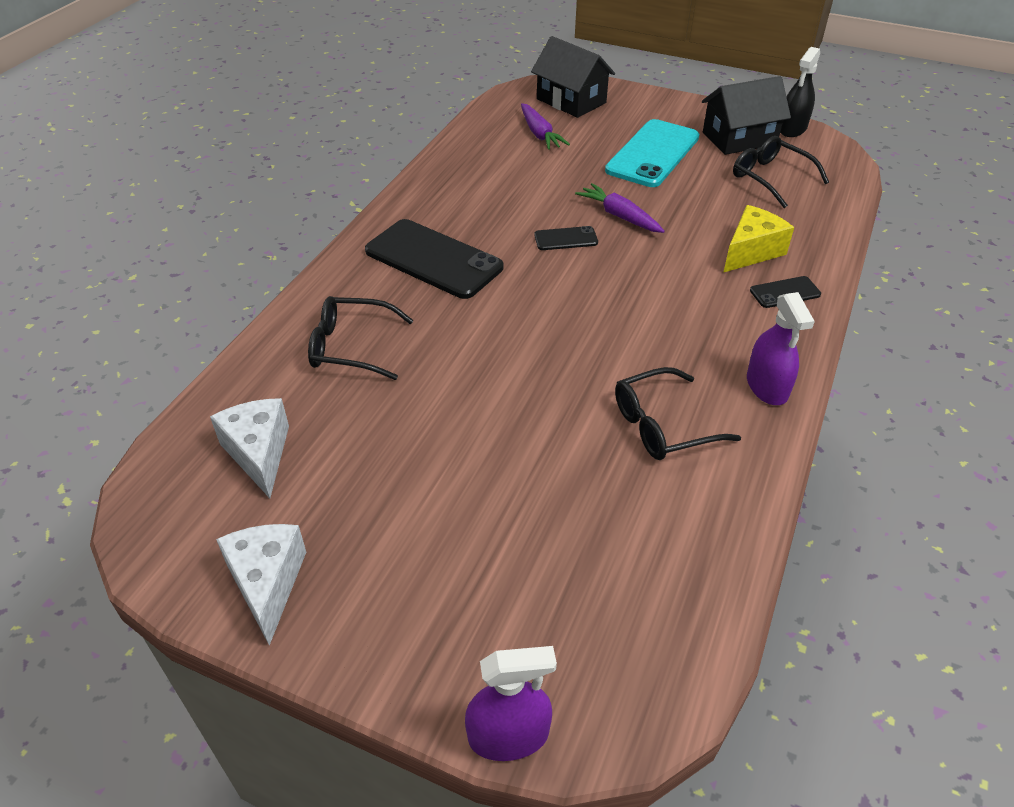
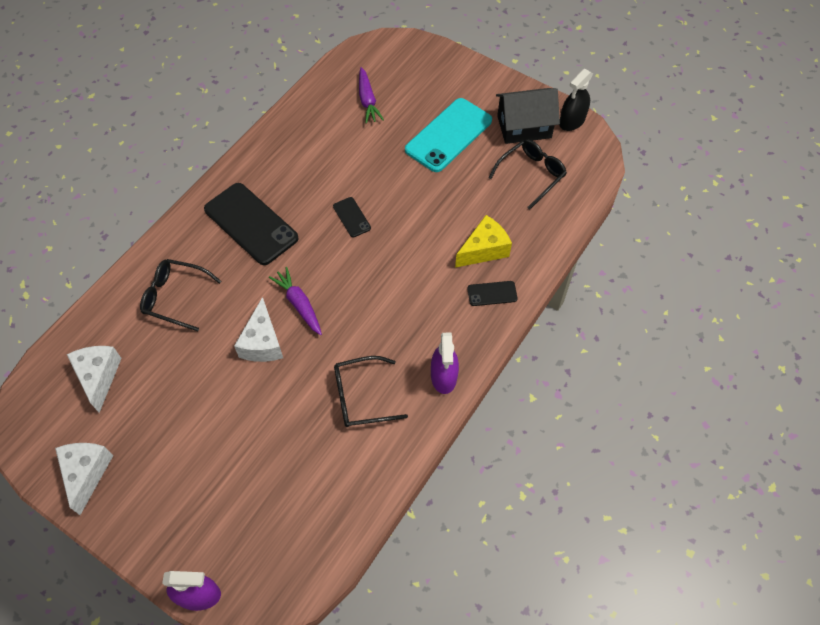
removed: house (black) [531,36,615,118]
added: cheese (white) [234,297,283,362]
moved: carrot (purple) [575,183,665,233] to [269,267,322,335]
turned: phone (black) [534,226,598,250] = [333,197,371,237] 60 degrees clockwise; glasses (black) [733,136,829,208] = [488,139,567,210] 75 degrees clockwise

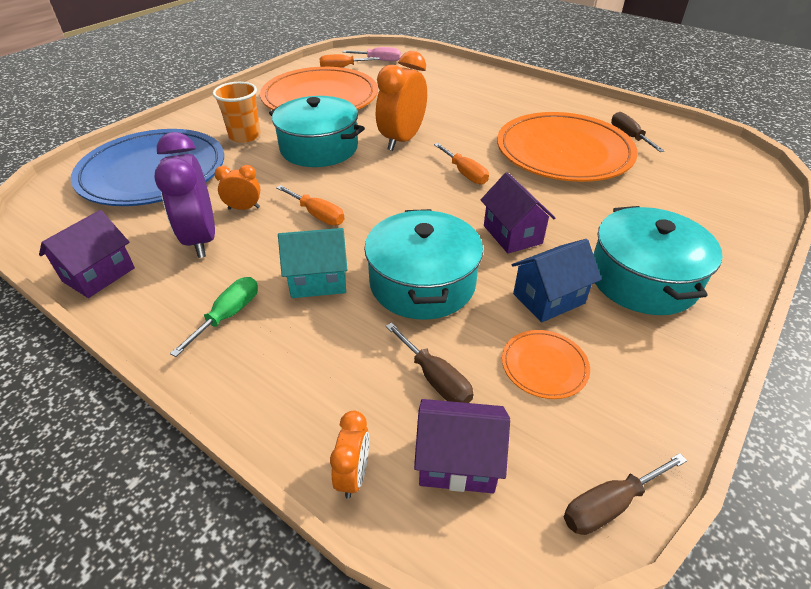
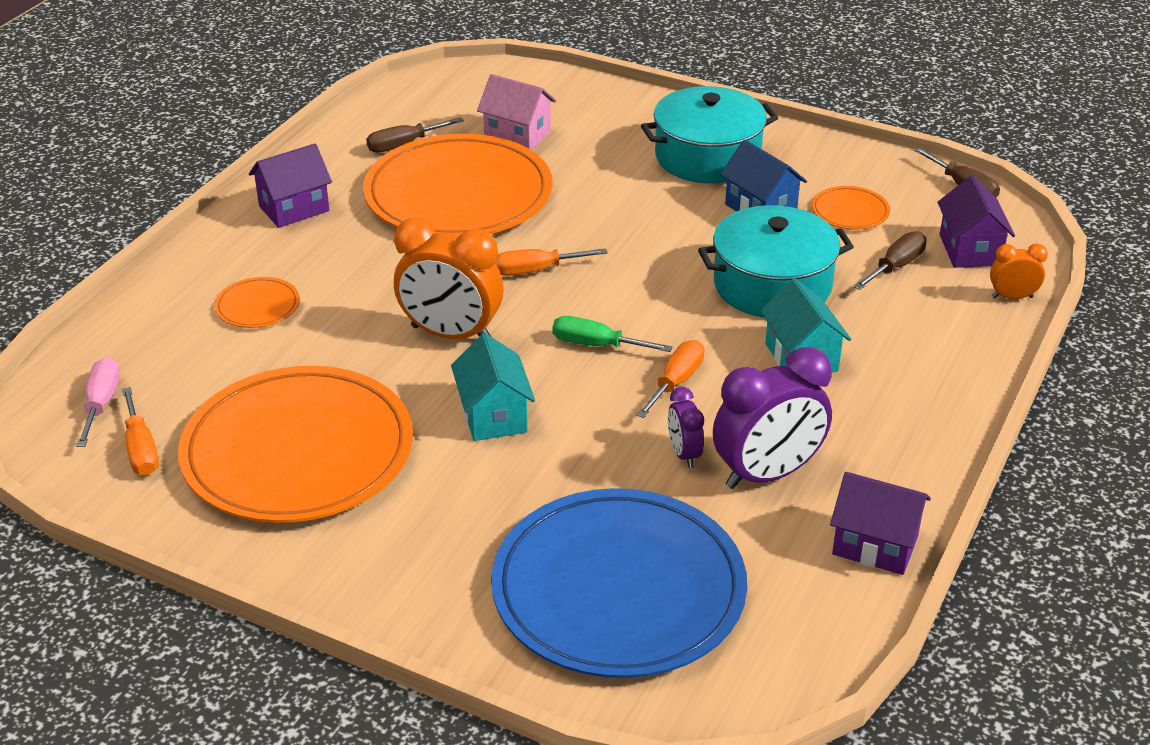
removed: cup (orange) [213,82,261,143]
added: plate (orange) [215,277,300,328]; house (pink) [477,74,556,150]
moved: screwdriver (green) [170,277,258,357] to [552,316,672,352]; house (purple) [481,172,555,254] to [249,144,332,228]
replaced: pot (turquoise) [269,96,365,167] to house (turquoise) [451,333,535,441]
recoloured: clock (orange) [214,165,260,210] to clock (purple) [668,387,704,468]
turned: screwdriver (orange) [434,143,489,185] = [495,248,608,276] 150 degrees counterclockwise

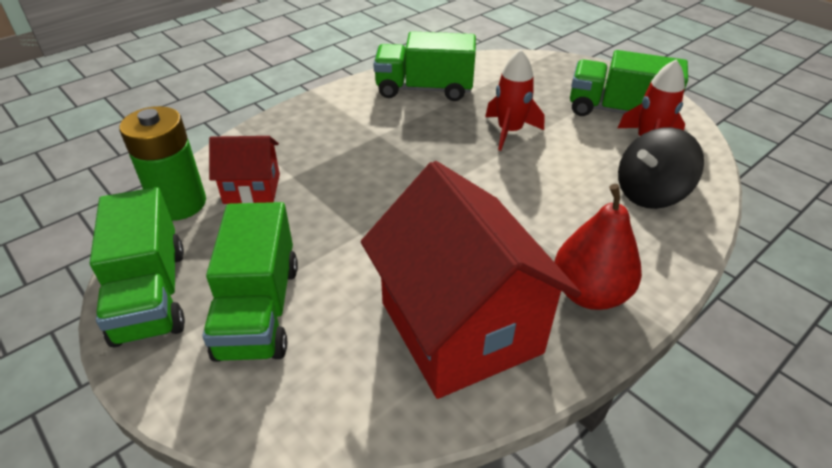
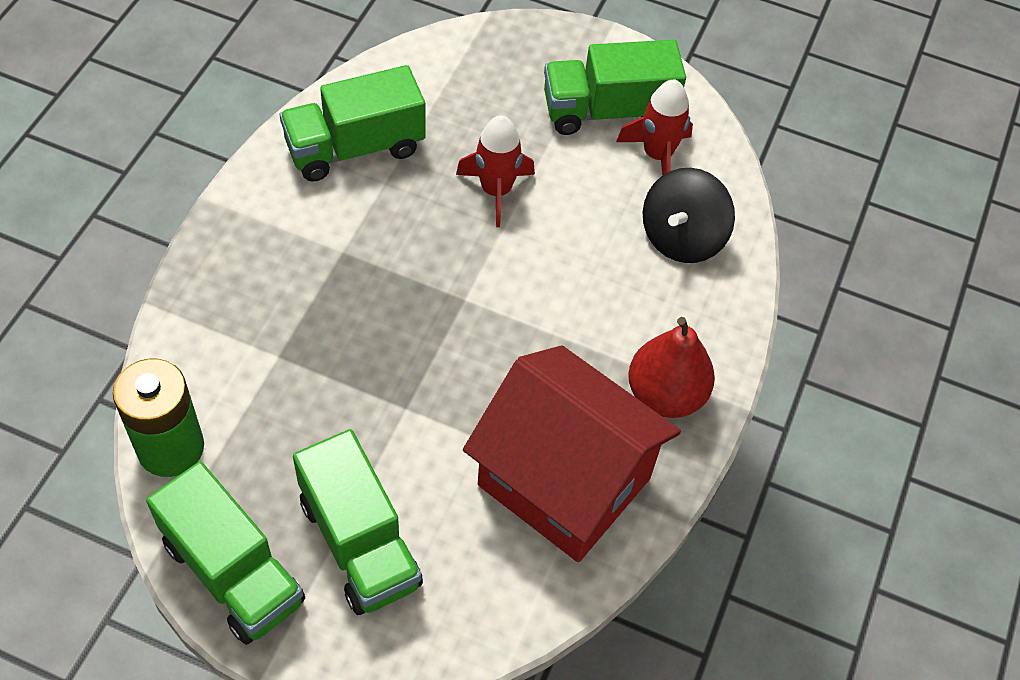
removed: house (red) [209,136,280,204]

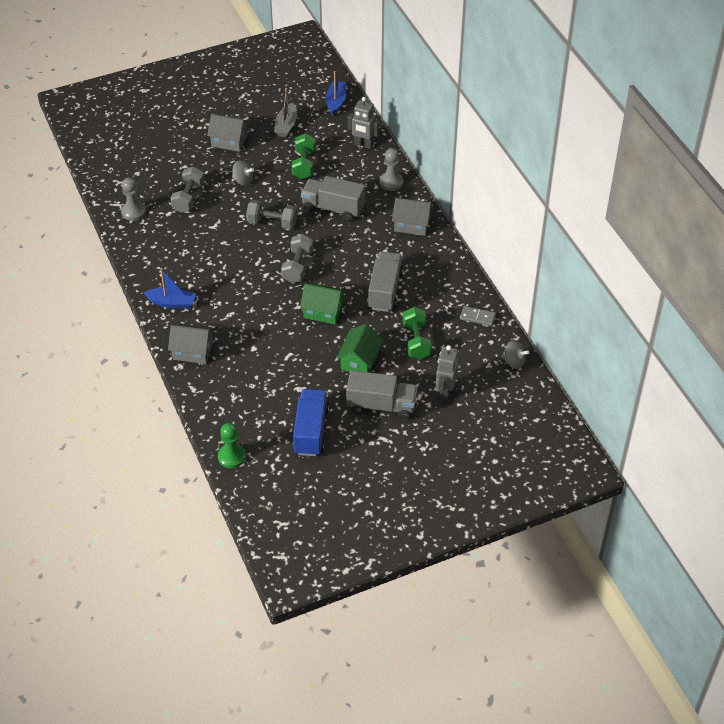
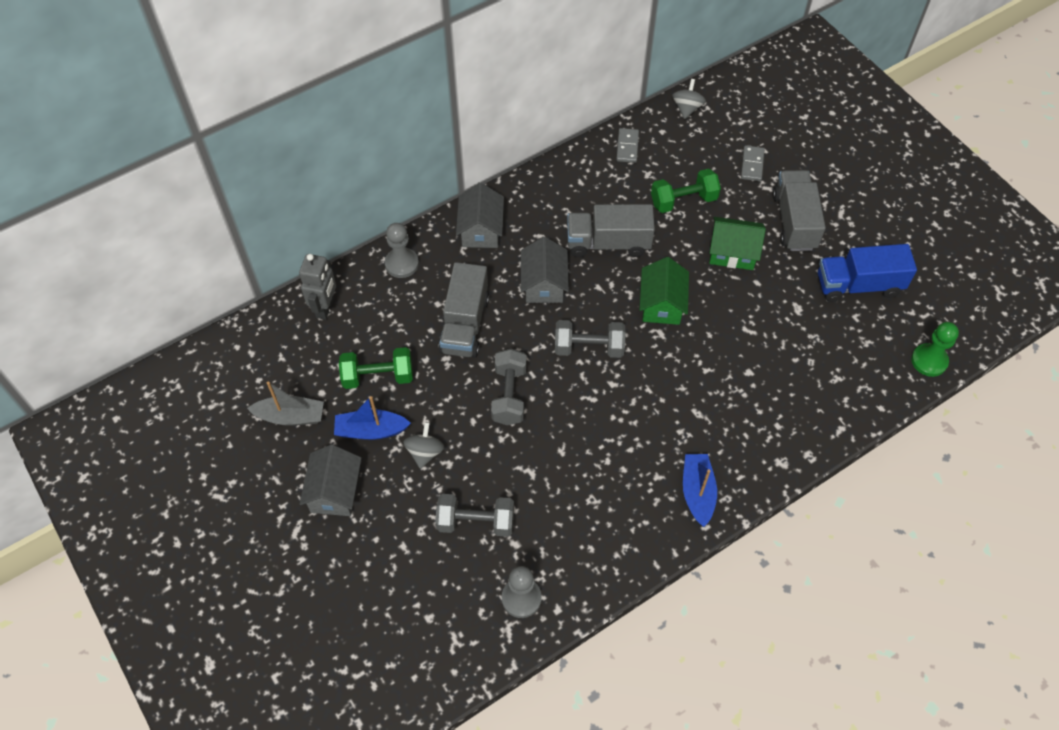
moved: house (grey) [168,323,214,364] to [521,237,569,303]; boat (blue) [326,71,346,115] to [334,396,411,440]
replaced: robot (grey) [436,345,458,400] to domino (grey) [741,145,765,181]

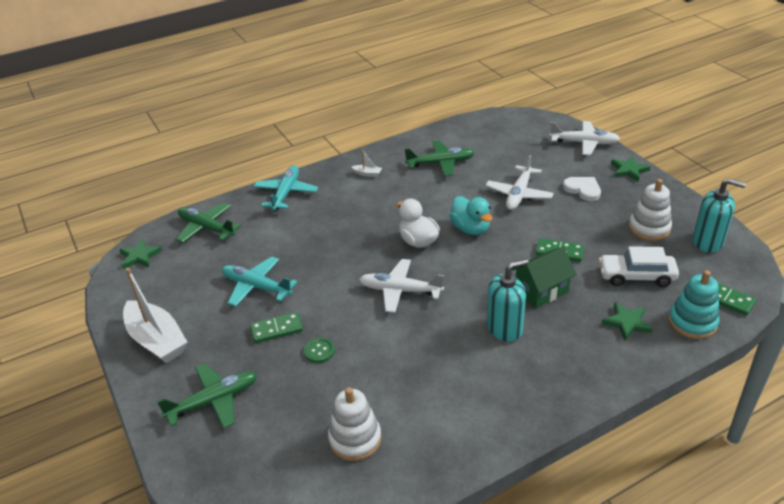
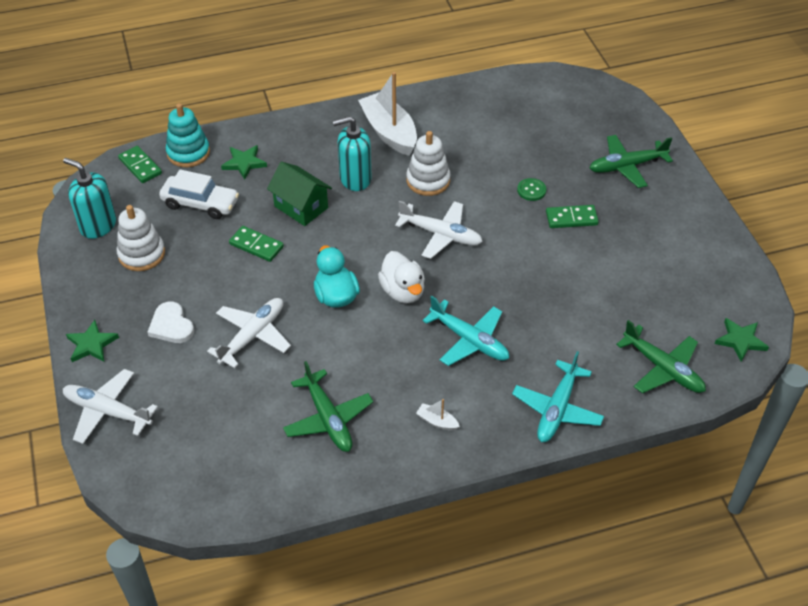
moved: boat (white) [123,268,187,363] to [358,72,417,156]; plane (turquoise) [222,257,297,307] to [423,296,509,366]; stacking toy (white) [328,387,381,461] to [406,131,451,196]
turned: plane (green) [405,140,475,176] = [283,361,373,452] 120 degrees counterclockwise; house (green) [512,247,576,308] = [267,162,332,226] 60 degrees clockwise

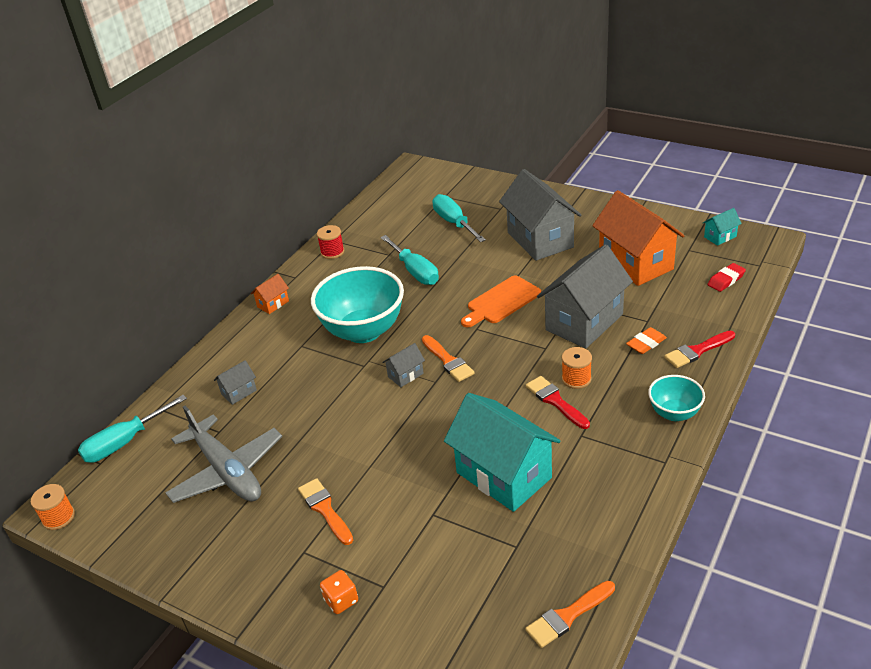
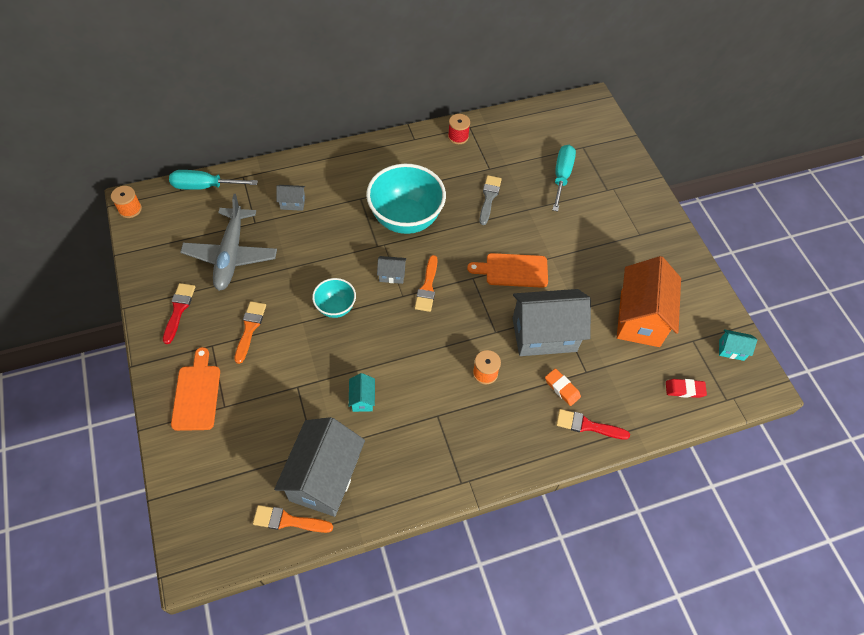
removed: house (orange) [251,274,289,314]
moved: house (grey) [499,169,581,261] to [274,417,365,517]; brush (red) [526,376,590,429] to [163,283,195,344]; bowl (turquoise) [648,375,705,421] to [312,278,356,318]
replaced: dice (orange) [320,570,358,614] to cutting board (orange) [171,347,220,431]; screwdriver (turquoise) [380,235,439,285] to brush (grey) [479,175,502,225]
turned: eraser (orange) [626,327,667,354] = [545,368,581,406] 45 degrees clockwise
resized: house (turquoise) [444,393,561,512] = [349,373,375,412] x0.43

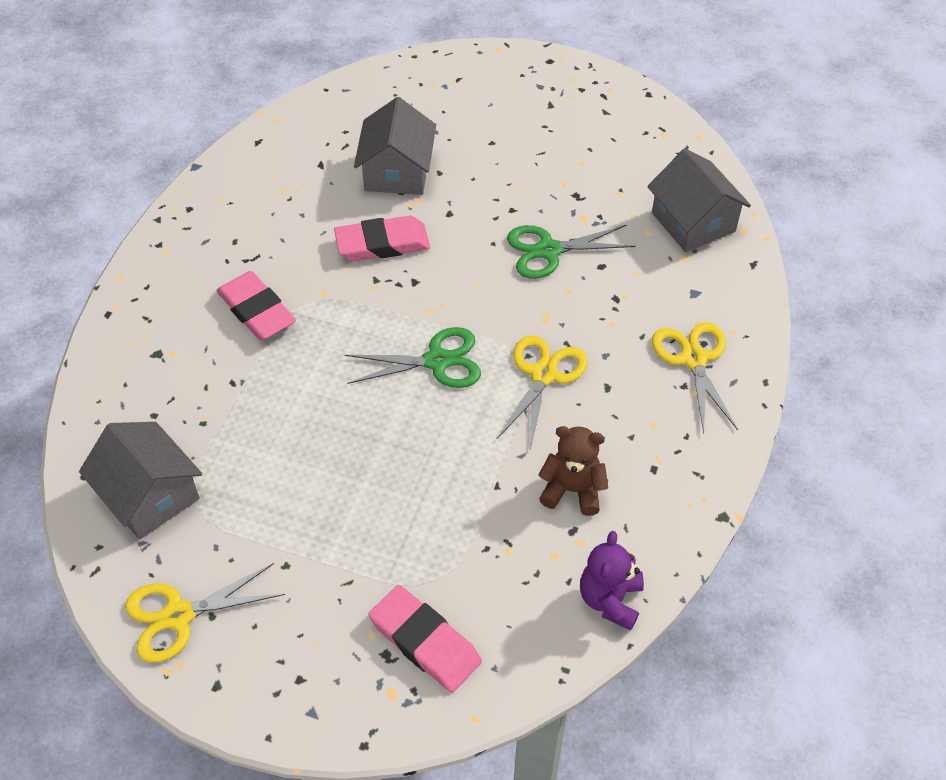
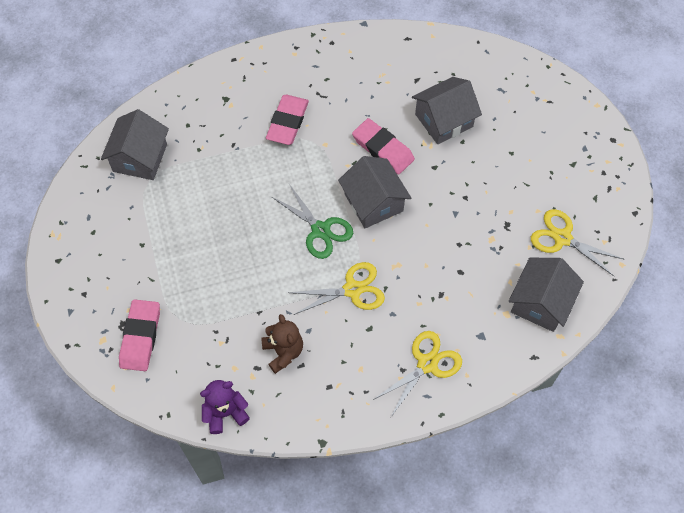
removed: scissors (green) [507,225,636,279]
added: house (grey) [338,156,411,228]
moved: scissors (yellow) [125,563,285,663] to [531,209,623,277]

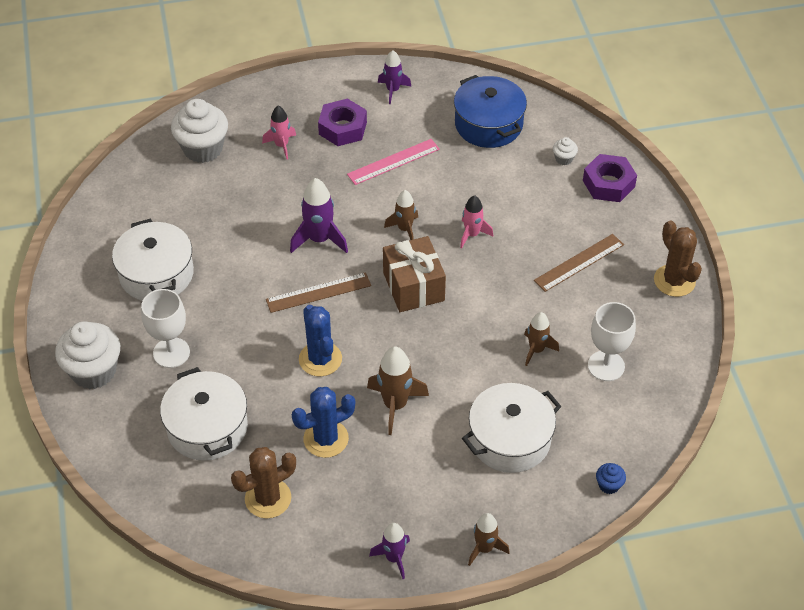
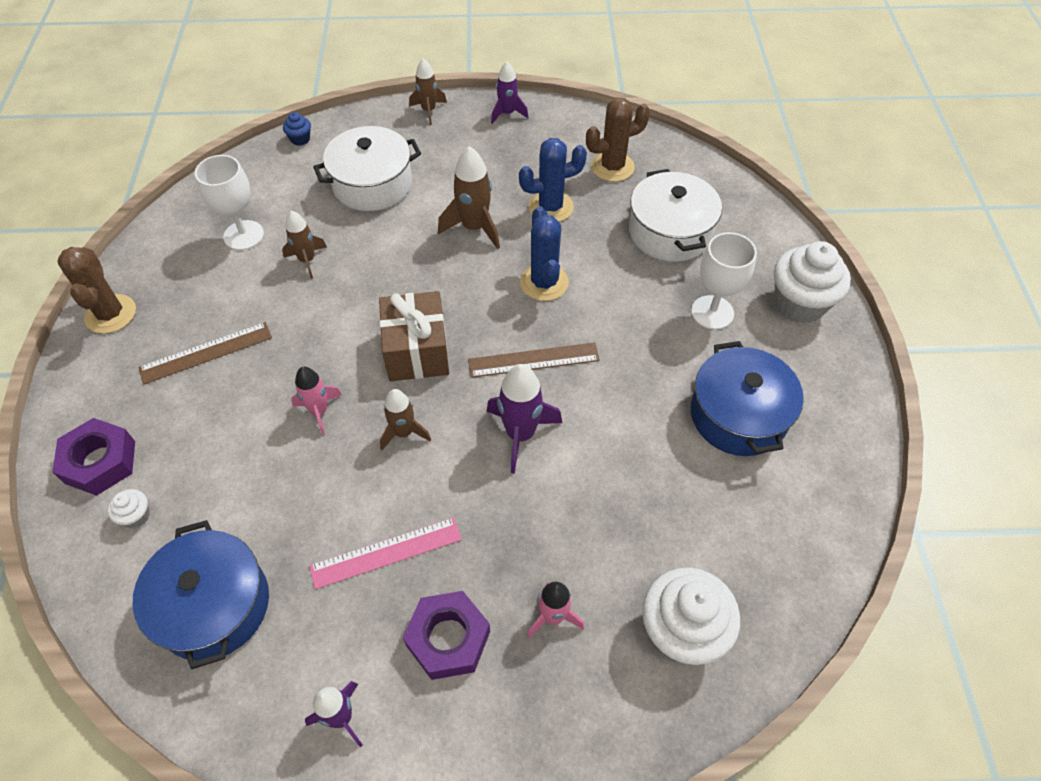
recoloured: pot (white) [112,218,194,301] to pot (blue) [691,341,804,456]

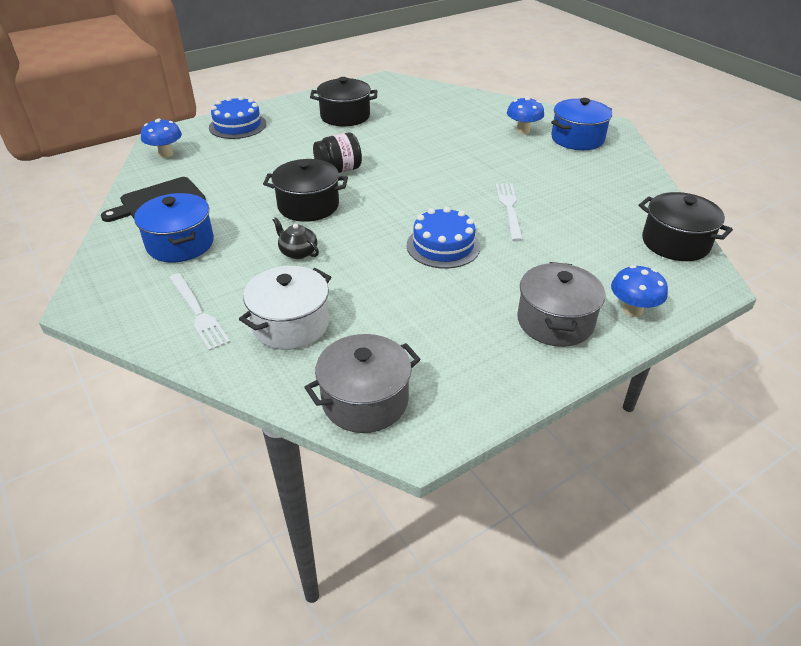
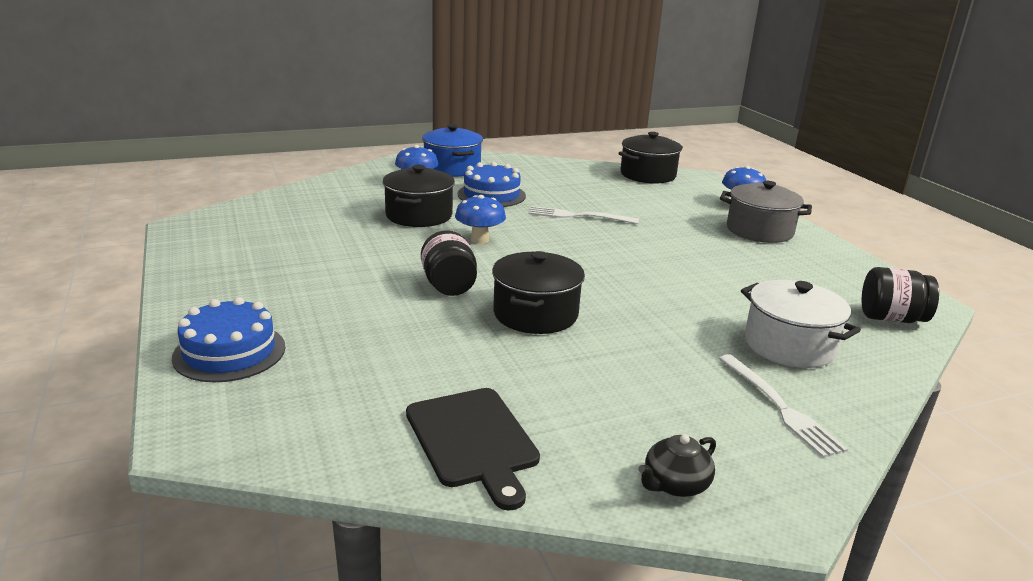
removed: pot (blue) [134,193,214,262]
moved: mushroom (blue) [141,119,182,158] to [455,195,506,244]; teapot (black) [272,217,319,259] to [638,434,716,497]; pot (black) [310,77,377,126] to [382,165,455,227]; cake (blue) [407,207,481,269] to [458,162,526,207]
replaced: pot (grey) [304,334,421,433] to jar (black) [861,267,939,323]
turned: fork (white) [169,273,230,351] = [719,354,848,458] 90 degrees clockwise

